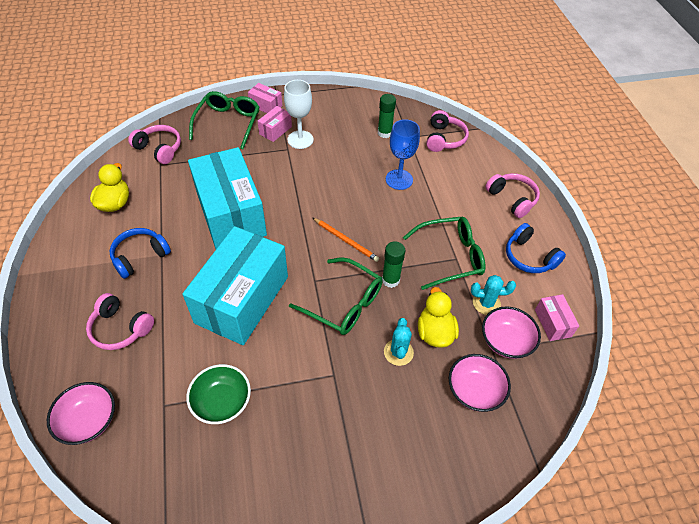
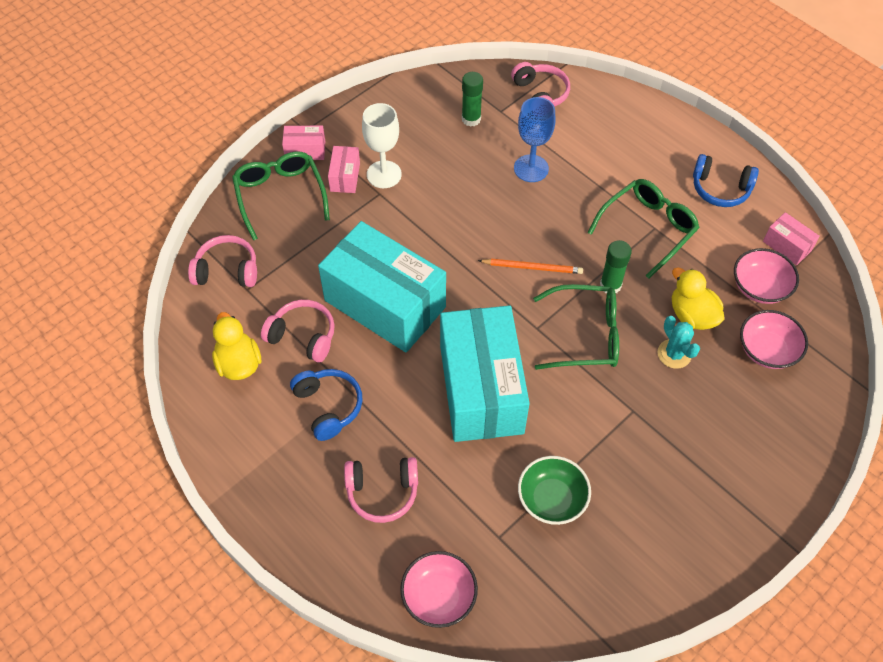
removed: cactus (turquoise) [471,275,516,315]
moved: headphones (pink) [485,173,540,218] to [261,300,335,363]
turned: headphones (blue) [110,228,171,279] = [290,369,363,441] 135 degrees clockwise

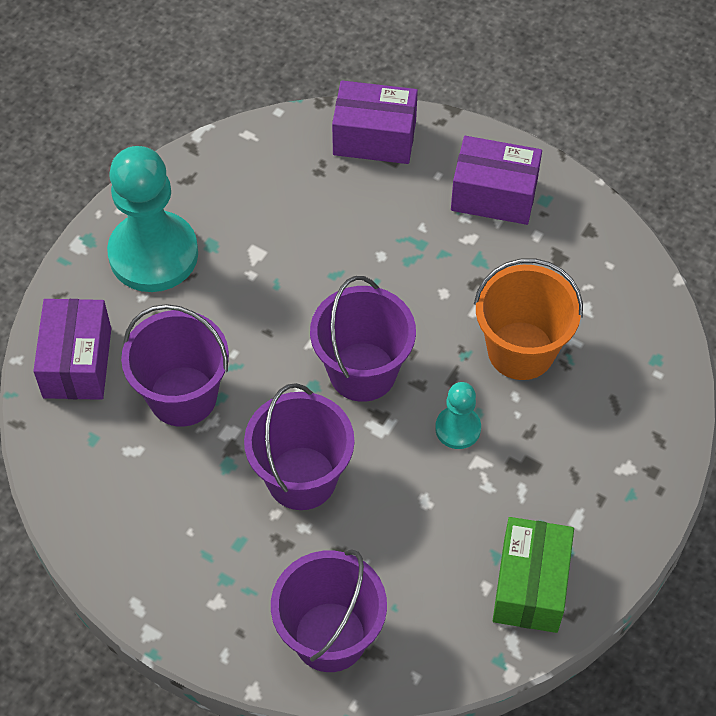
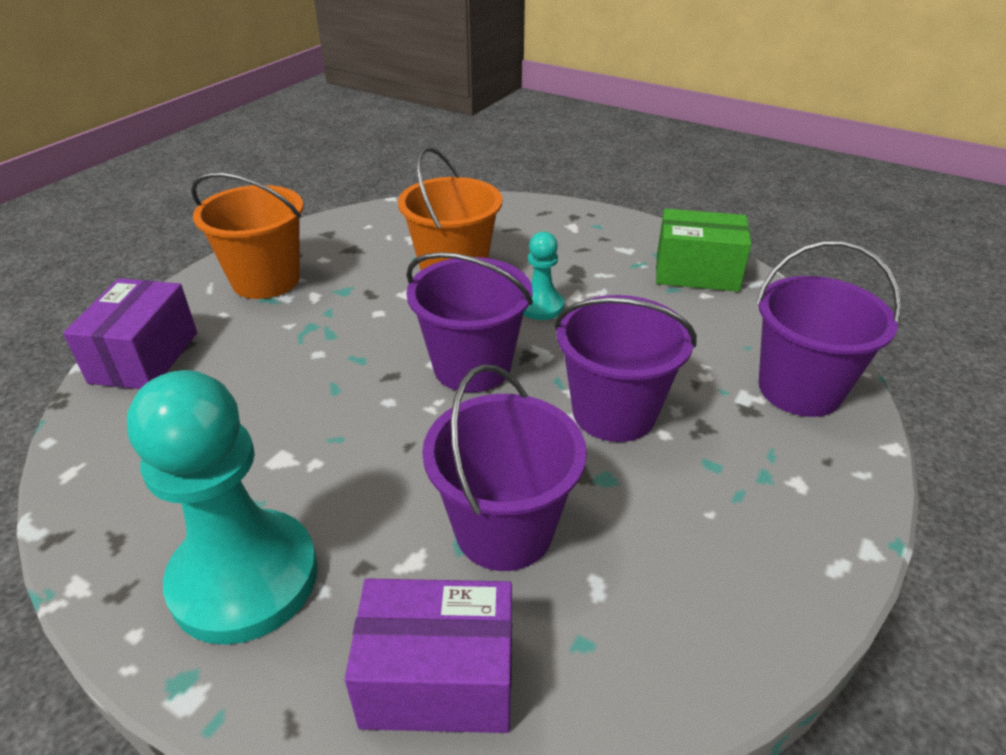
replaced: box (purple) [451,136,542,225] to bucket (orange) [191,173,304,299]

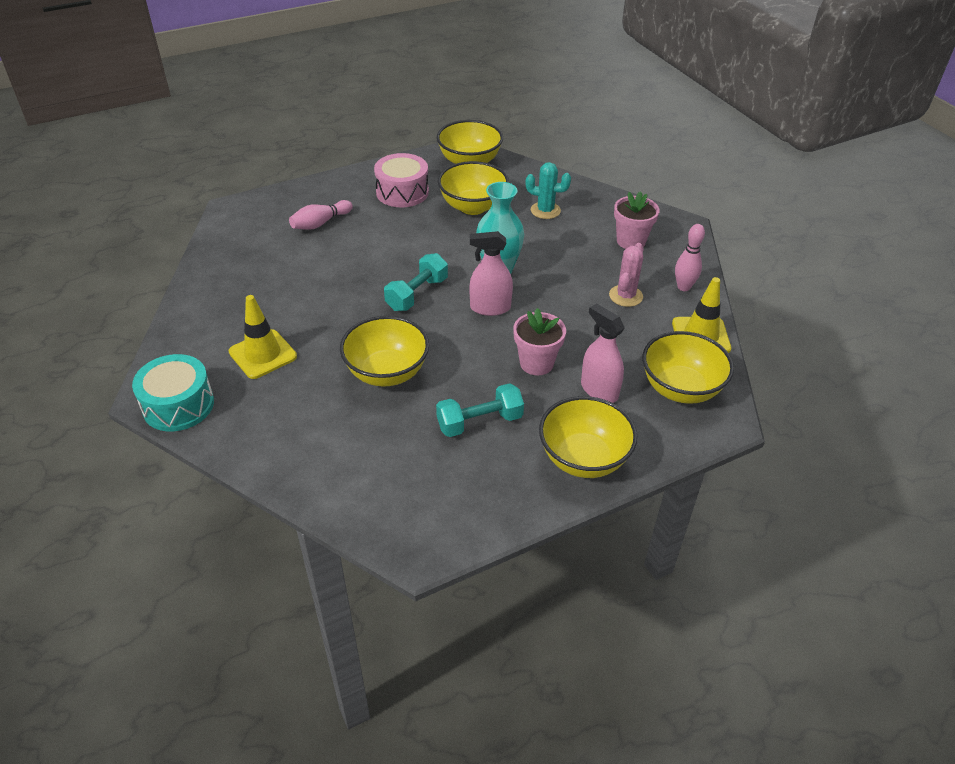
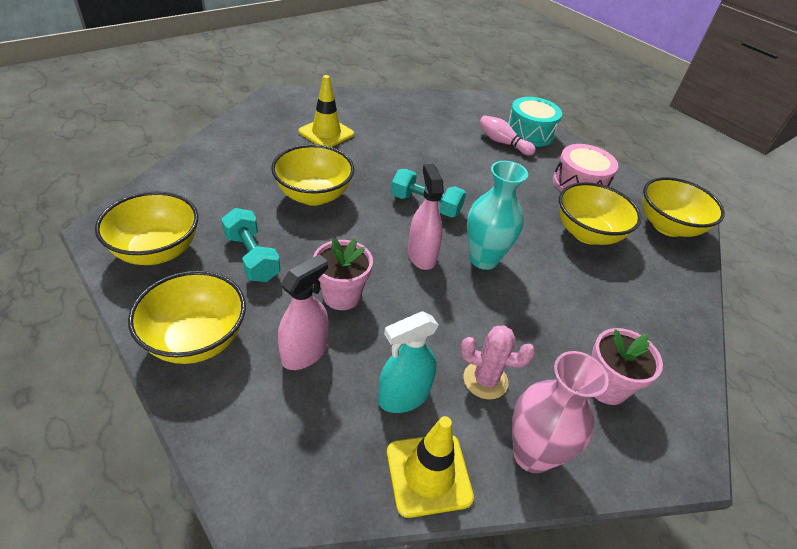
removed: cactus (turquoise) [526,162,571,219]
added: spray bottle (turquoise) [378,311,439,413]
moved: drum (turquoise) [132,354,214,431] to [508,97,562,147]; bowl (yellow) [642,331,734,404] to [95,192,198,265]
replaced: bowling pin (pink) [675,224,705,291] to vase (pink) [512,351,609,473]

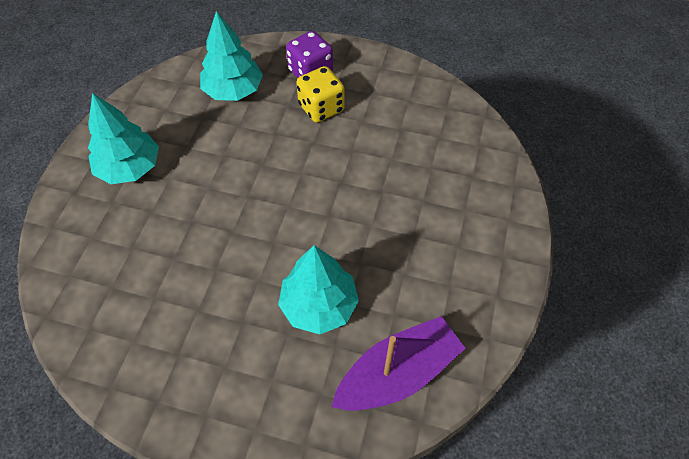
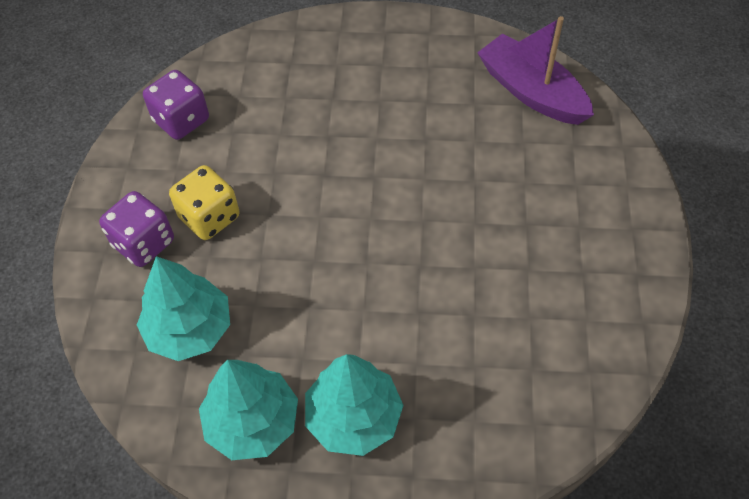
added: dice (purple) [143,70,209,140]
moved: tree (turquoise) [278,245,359,334] to [199,360,298,460]

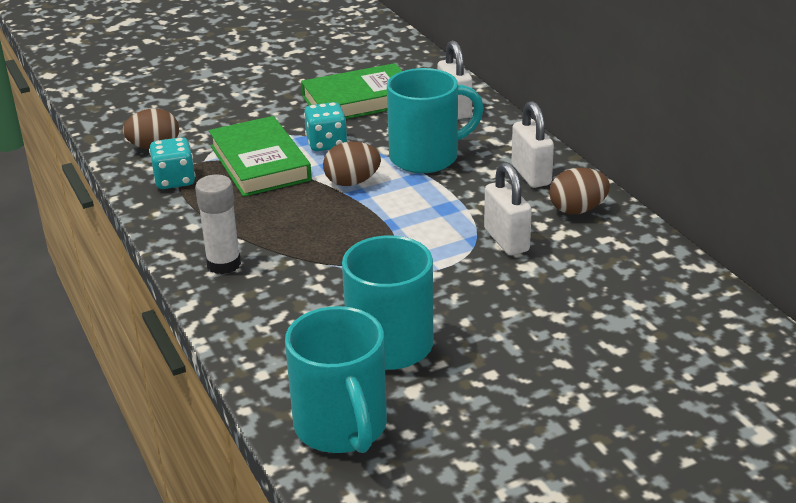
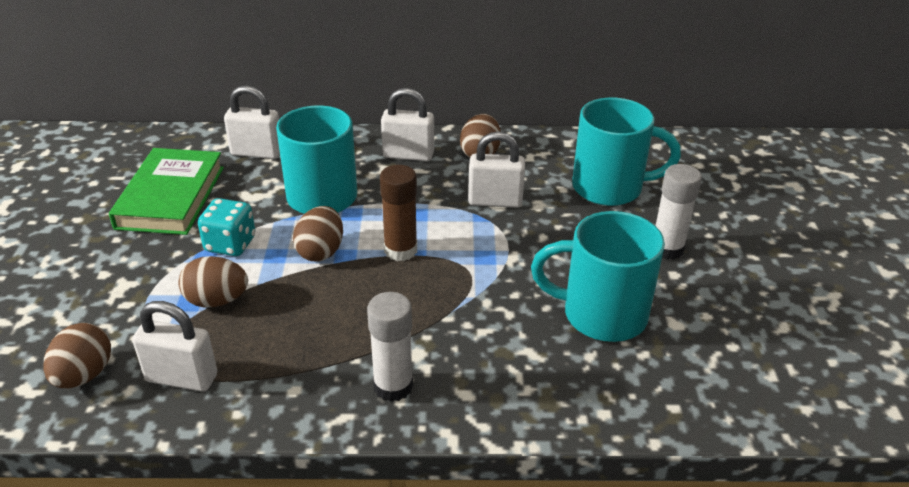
added: glue stick (brown) [380,165,417,261]; glue stick (white) [656,164,702,260]
moved: mug (turquoise) [285,306,387,453] to [572,98,681,206]
replaced: dice (turquoise) [149,137,196,189] to padlock (white) [132,301,217,392]; book (green) [209,116,312,197] to egg (brown) [178,256,248,308]

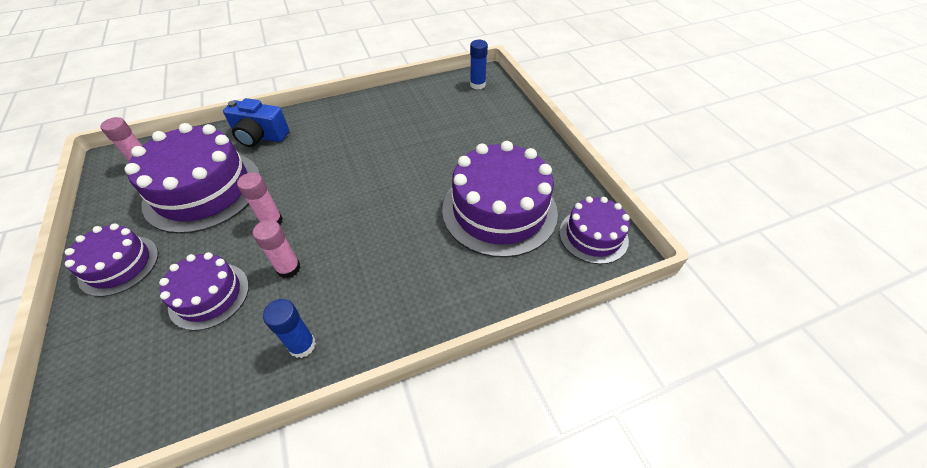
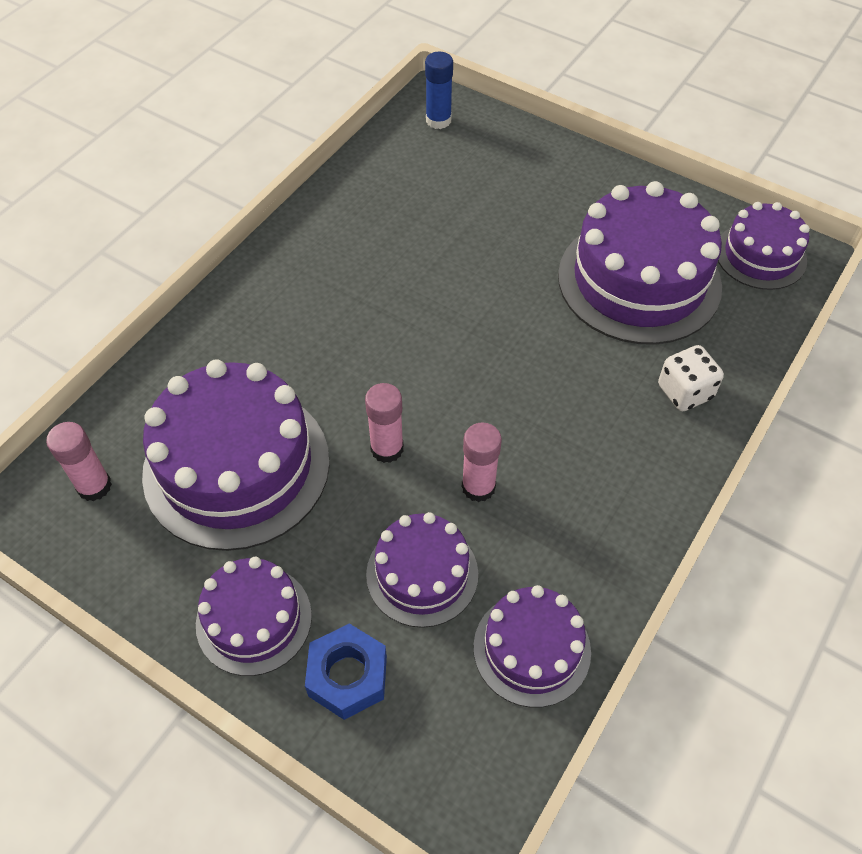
removed: camera (blue) [223,98,289,147]; glue stick (blue) [263,299,316,358]
added: nut (blue) [305,623,387,720]; cake (purple) [473,585,591,708]; dice (white) [658,345,724,411]

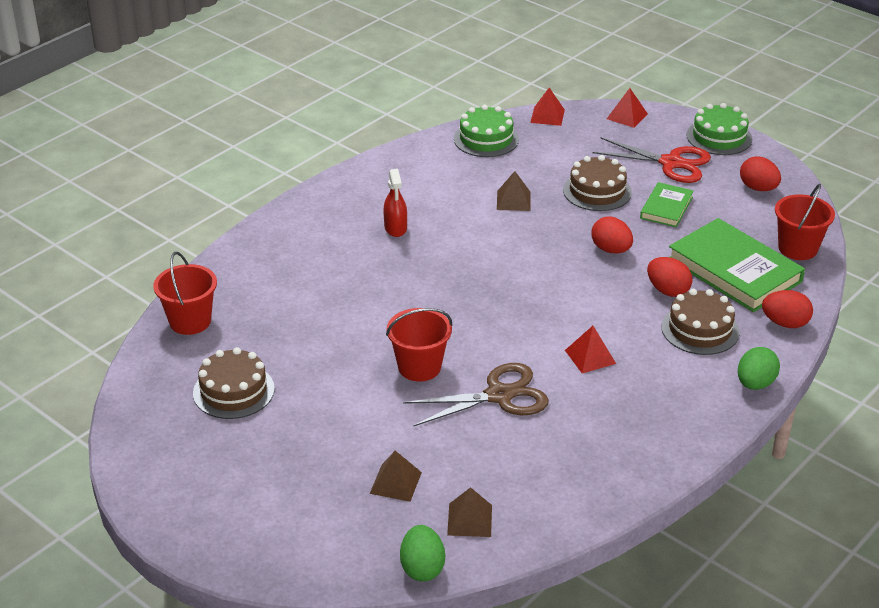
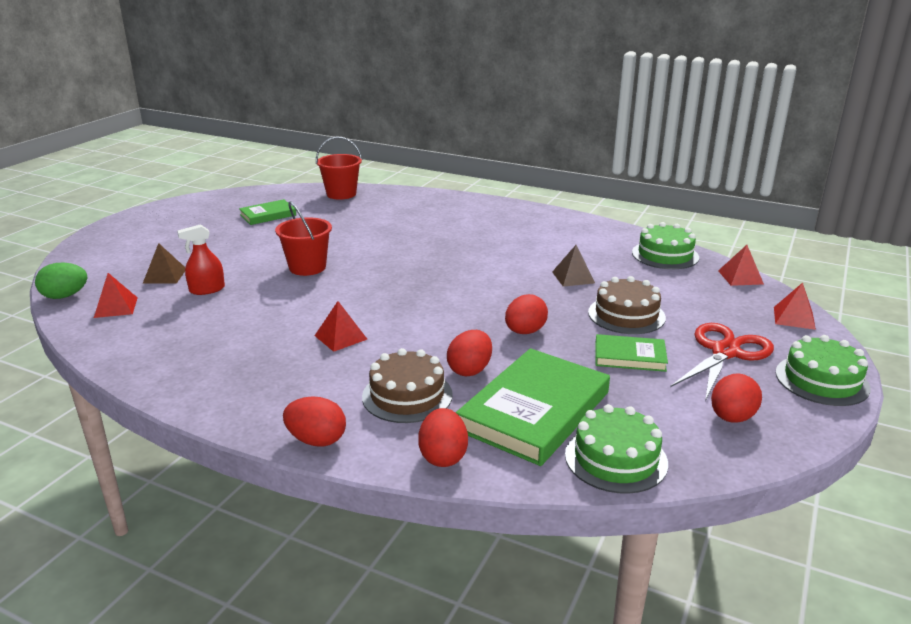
removed: scissors (brown) [403,363,549,426]
moved: spray bottle (red) [383,169,407,237] to [177,224,225,295]
replaced: cake (brown) [193,347,275,419] to book (green) [239,199,296,225]; bucket (red) [775,184,835,260] to cake (green) [565,404,668,494]
recoloured: pyramid (brown) [447,487,492,537] to pyramid (red) [94,273,138,318]; egg (green) [738,347,780,390] to egg (red) [283,396,346,447]
turned: scissors (red) [592,137,711,183] = [670,323,774,401] 150 degrees counterclockwise

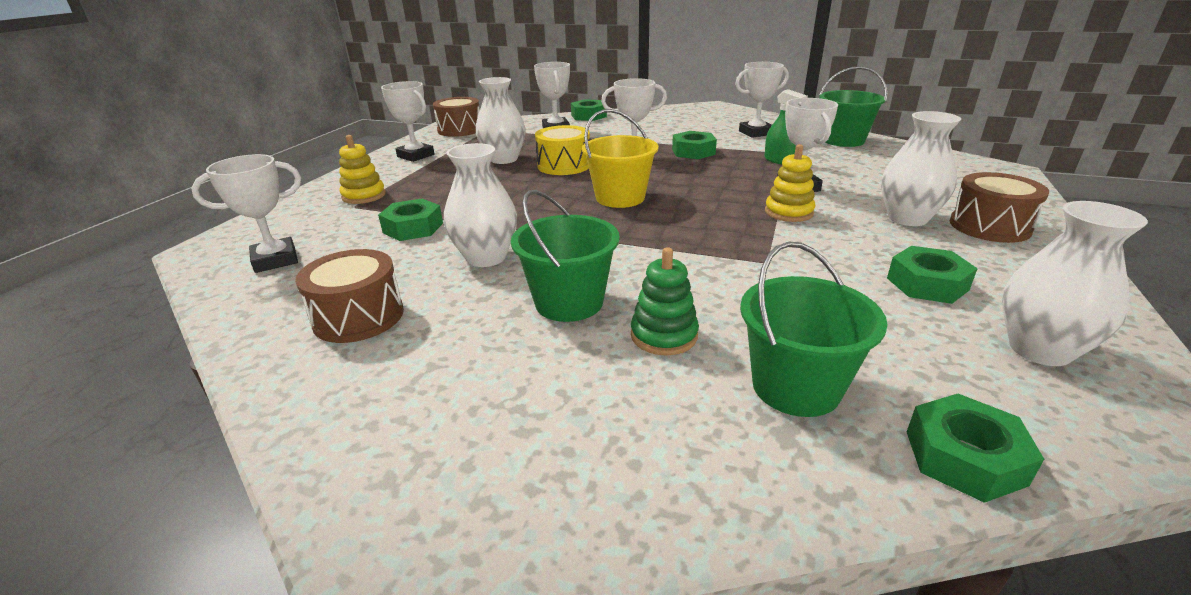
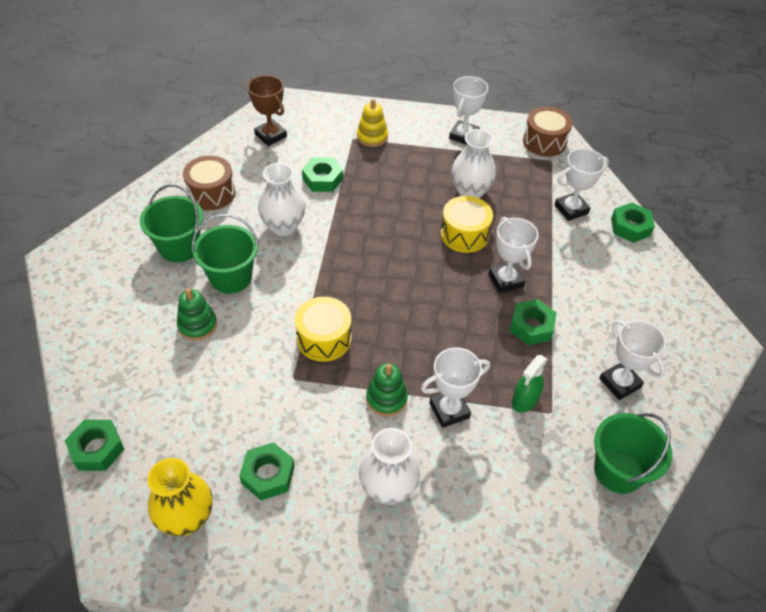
removed: bucket (yellow) [582,109,659,208]; drum (brown) [950,172,1049,243]
added: drum (yellow) [295,297,352,362]
moved: bucket (green) [740,242,888,417] to [140,184,203,263]
recoloured: trophy (white) [191,154,301,273] to trophy (brown) [248,75,287,146]; stacking toy (yellow) [765,144,815,222] to stacking toy (green) [366,363,408,416]; vase (white) [1002,201,1148,366] to vase (yellow) [147,458,213,536]

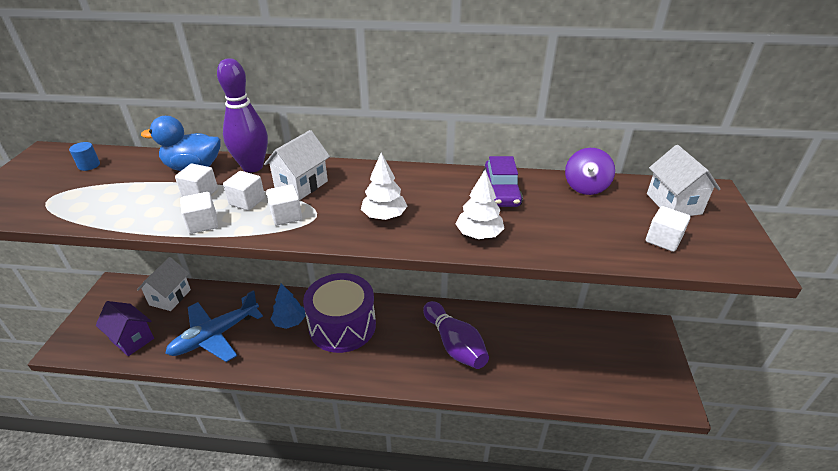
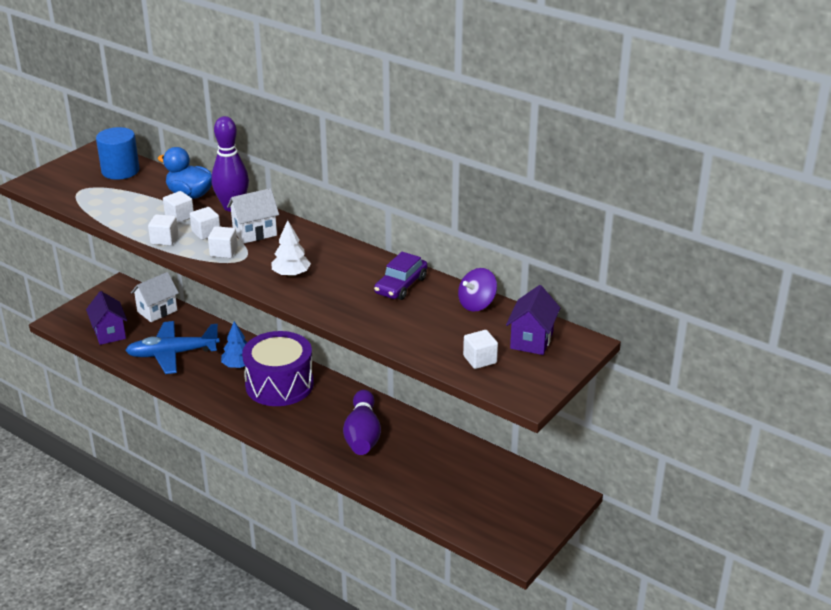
removed: tree (white) [456,170,505,239]
recoloured: house (white) [647,145,720,216] to house (purple) [506,285,560,355]
resized: cylinder (blue) [69,142,100,171] = [96,127,140,180] x2.17

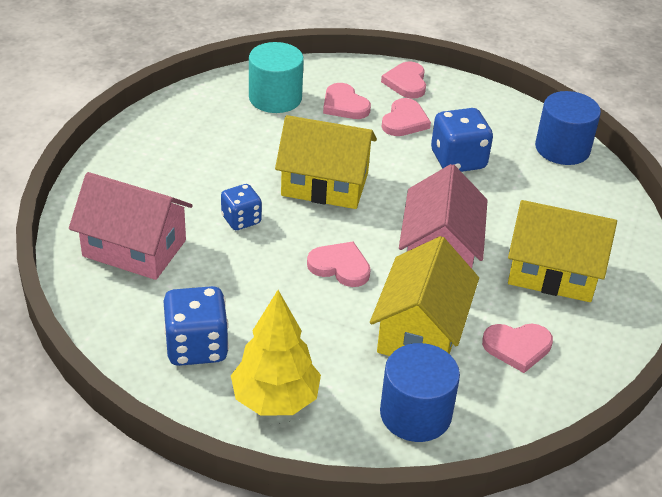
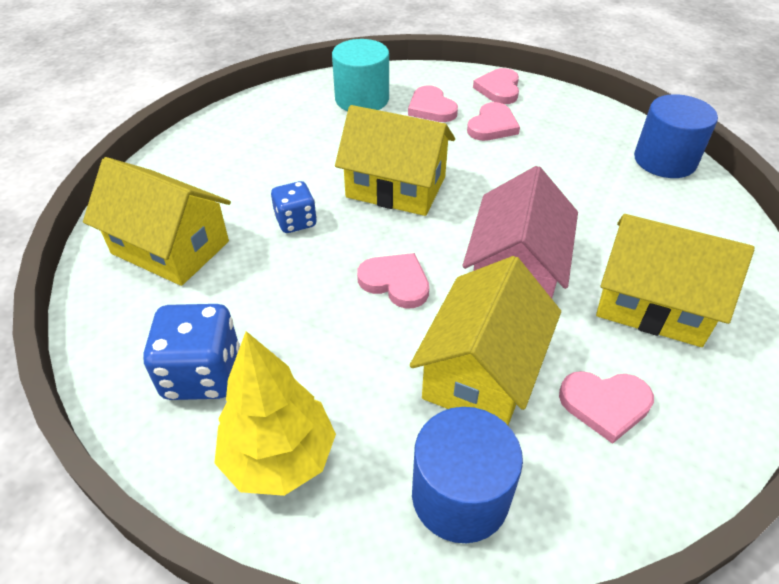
removed: dice (blue) [431,108,493,172]
recoloured: house (pink) [69,172,193,280] to house (yellow) [83,157,231,286]

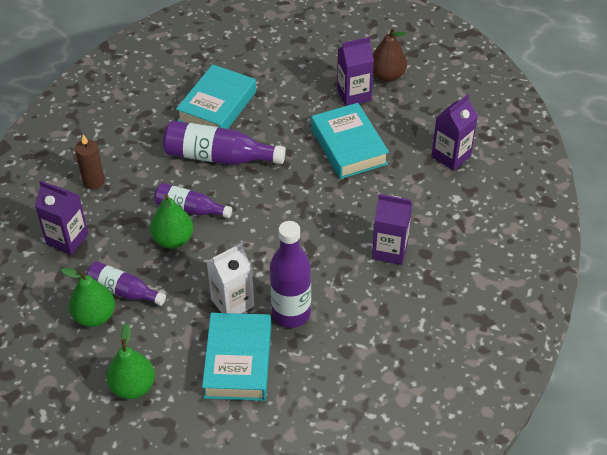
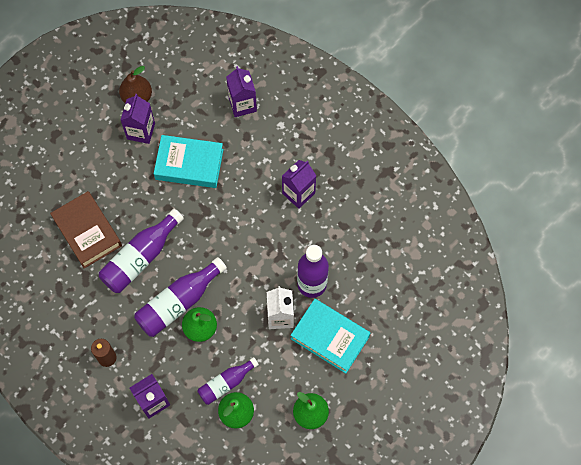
recoloured: book (turquoise) [176,64,256,129] to book (brown) [50,191,122,268]
resized: bottle (purple) [154,183,232,218] = [134,257,227,337] x1.60

